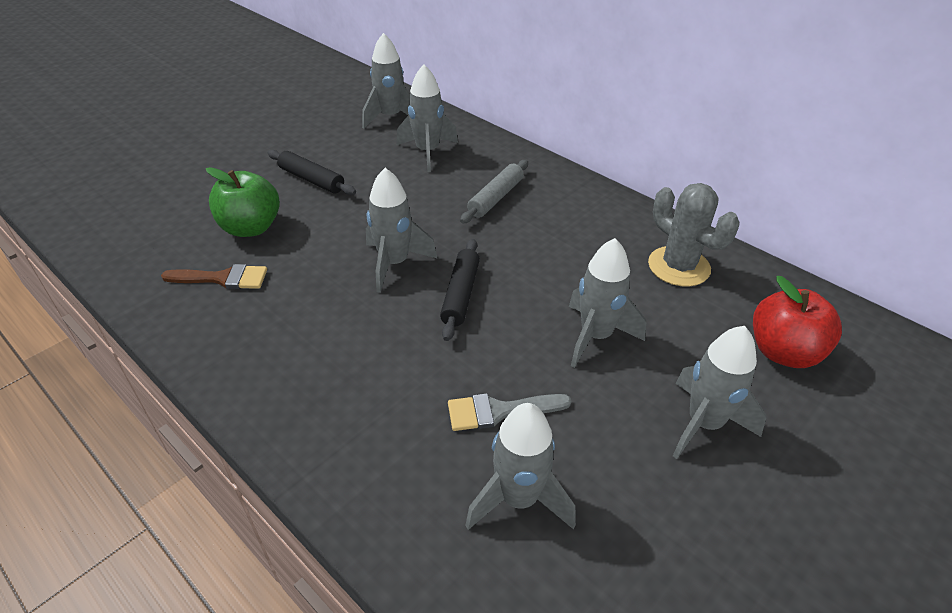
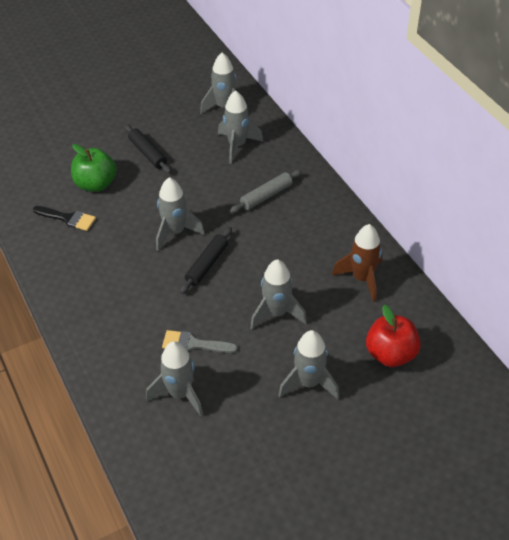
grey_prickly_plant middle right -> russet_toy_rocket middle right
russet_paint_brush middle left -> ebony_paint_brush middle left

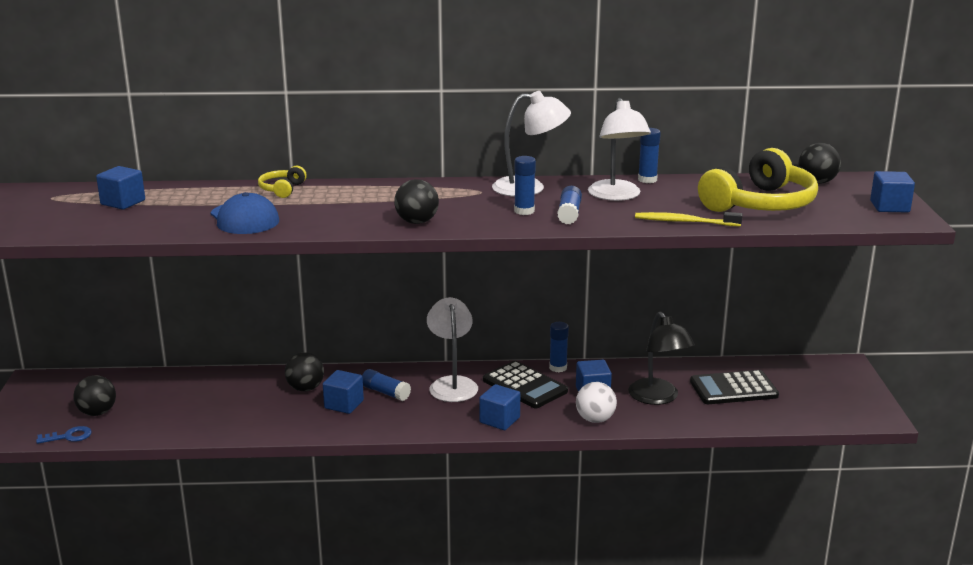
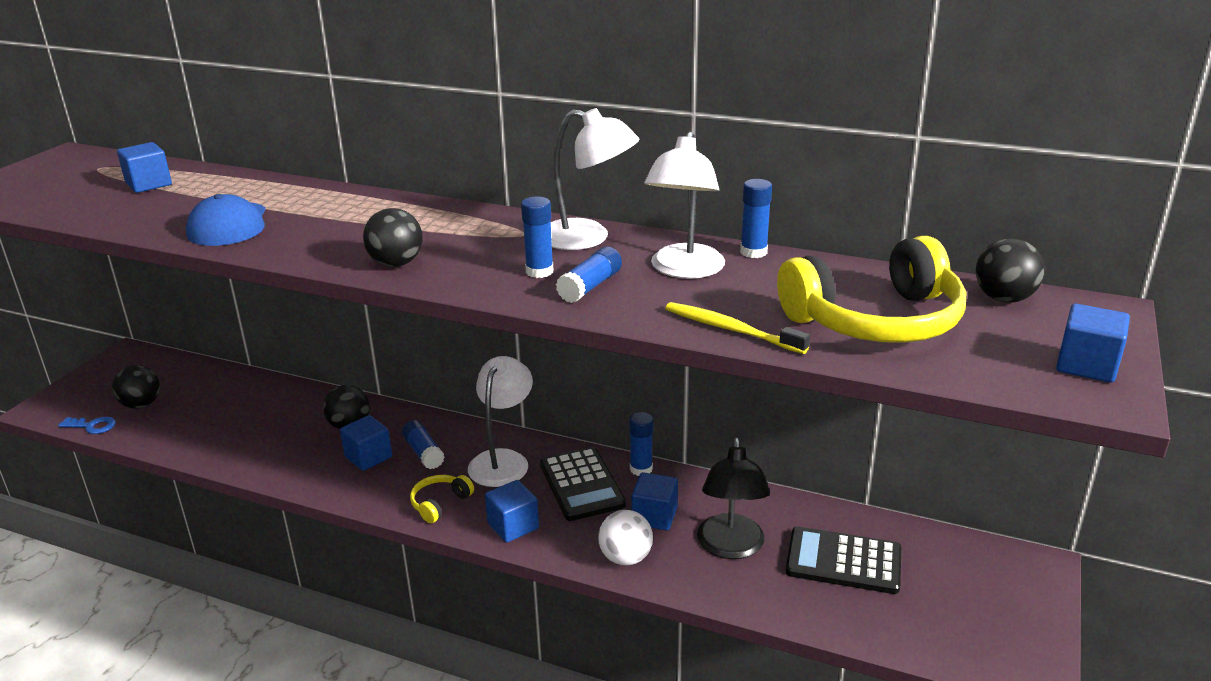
golden_headphones (no. 1 from left) top left -> golden_headphones (no. 1 from left) bottom centre, relocated

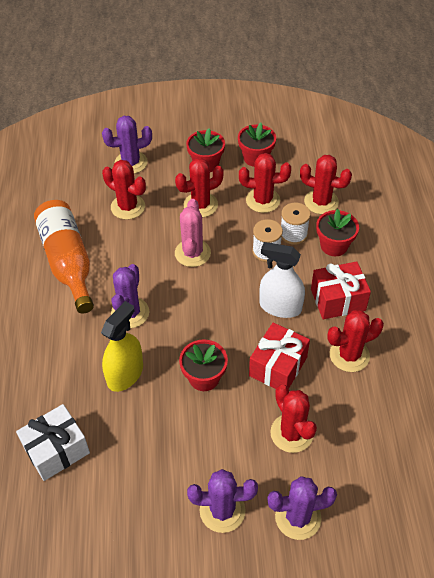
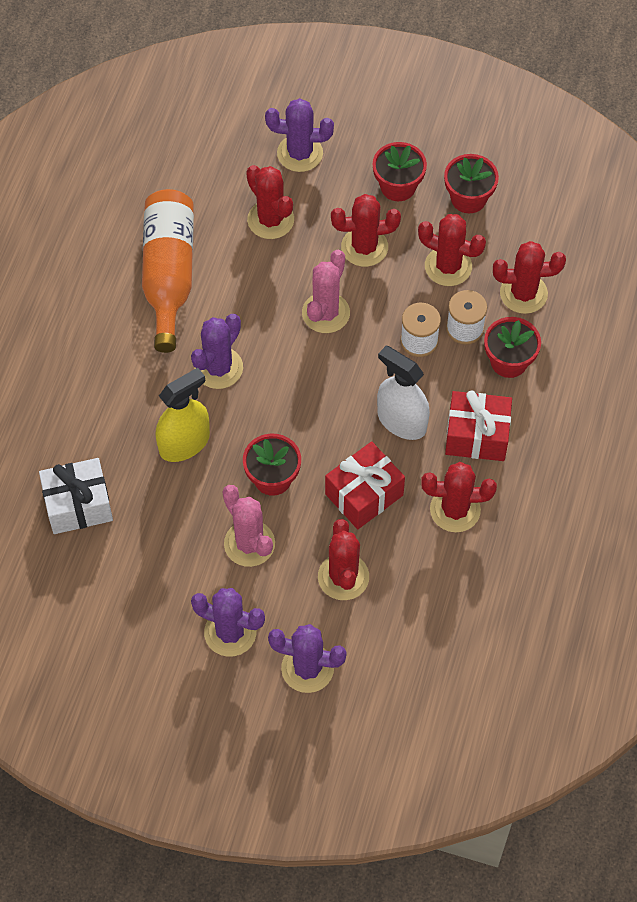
scarlet_prickly_plant (no. 5 from left in the first image) top right -> scarlet_prickly_plant (no. 6 from left) top right, 45 degrees counterclockwise
none -> rosy_prickly_plant (no. 1 from left) centre

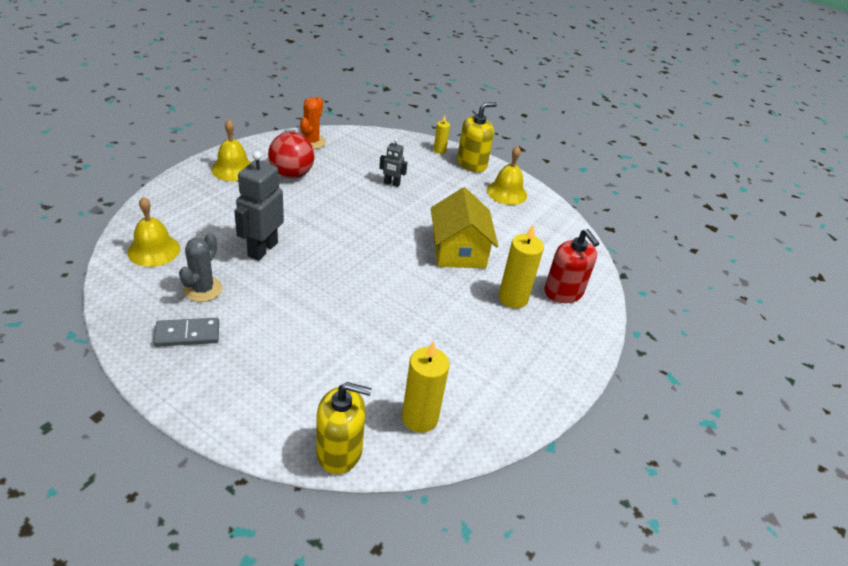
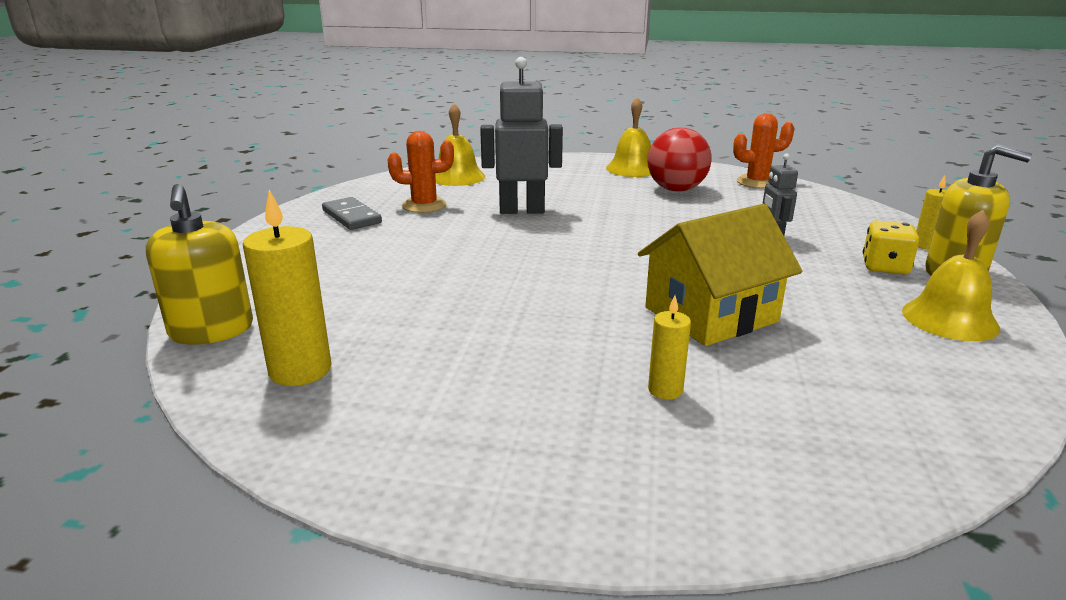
golden_wax_candle (no. 3 from left in the first image) centre -> golden_wax_candle (no. 2 from left) centre, x0.54
scarlet_soap_dispenser middle right -> none
grey_prickly_plant middle left -> orange_prickly_plant (no. 1 from left) top centre
none -> golden_game_die middle right

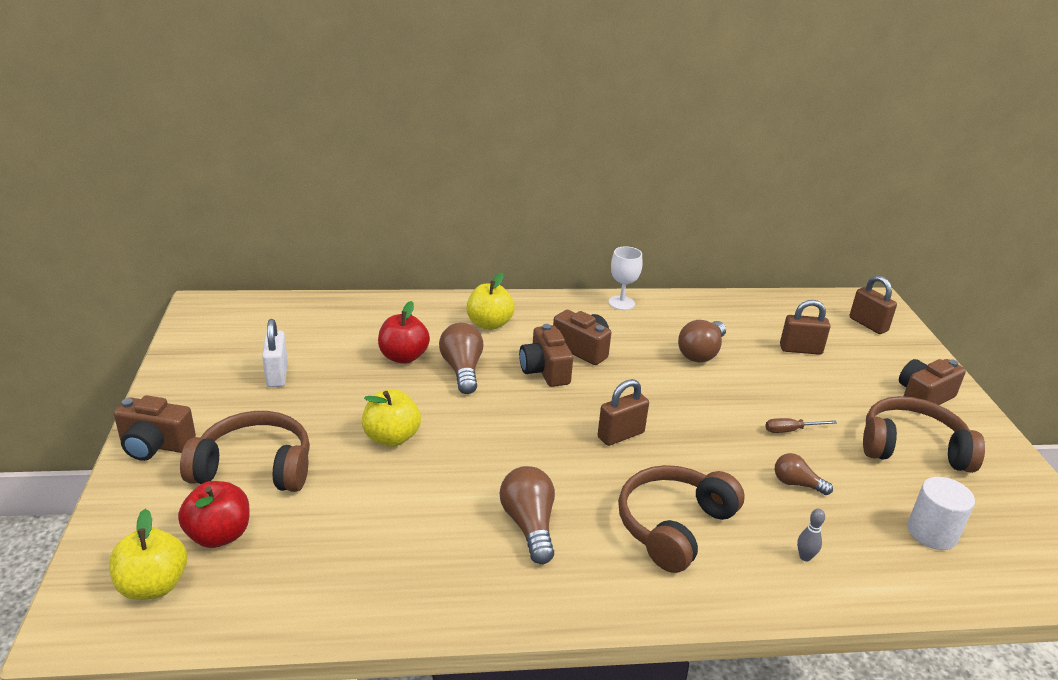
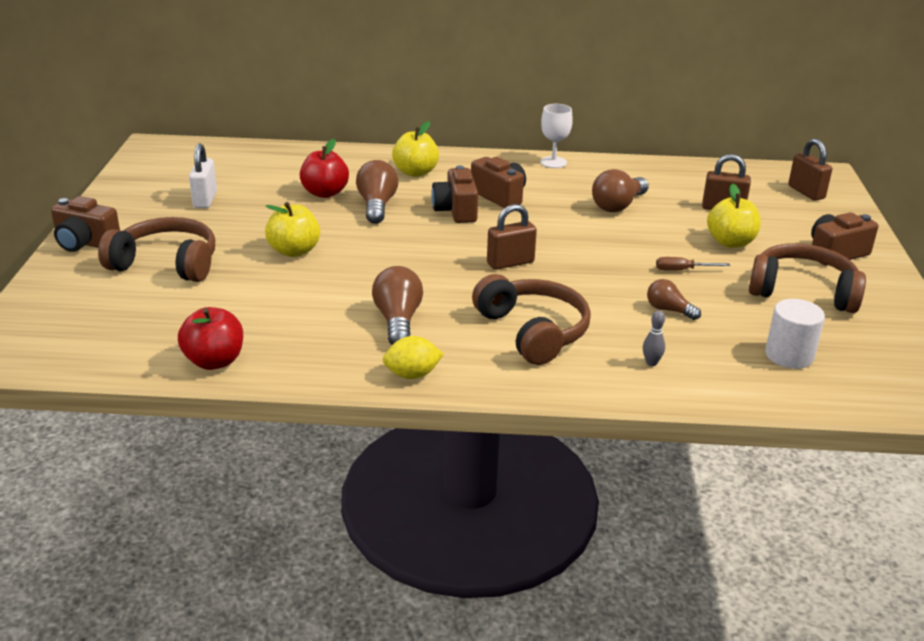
russet_headphones (no. 2 from left) bottom centre -> russet_headphones (no. 2 from left) centre, 105 degrees clockwise
scarlet_apple (no. 1 from left) bottom left -> scarlet_apple (no. 1 from left) middle left, relocated
golden_apple (no. 1 from left in the first image) bottom left -> golden_apple (no. 3 from left) middle right, relocated
none -> golden_lemon centre

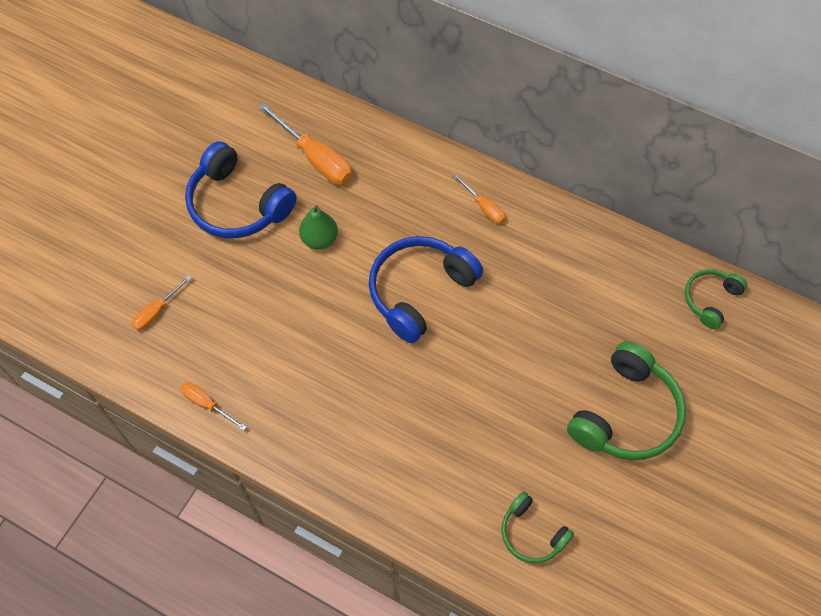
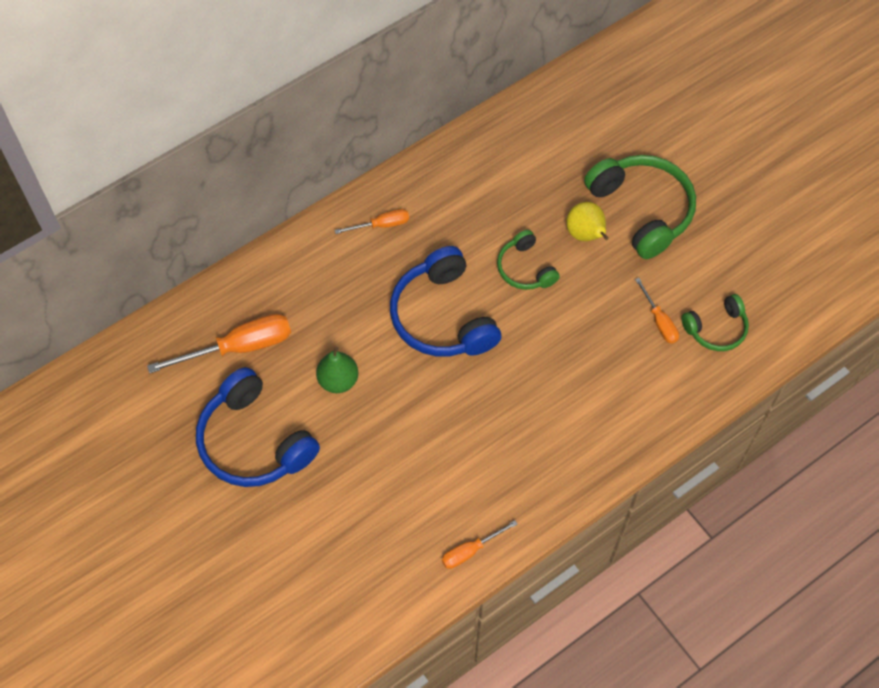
cobalt_headphones (no. 1 from left) top left -> cobalt_headphones (no. 1 from left) middle left, 75 degrees clockwise
leaf-green_headphones (no. 3 from left in the first image) middle right -> leaf-green_headphones (no. 1 from left) centre, relocated
orange_hand_screwdriver (no. 1 from left in the first image) middle left -> orange_hand_screwdriver (no. 4 from left) middle right, relocated
none -> golden_toy_pear top right

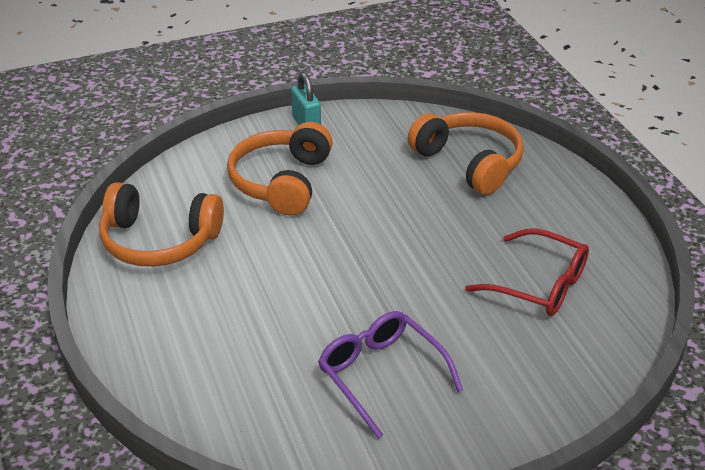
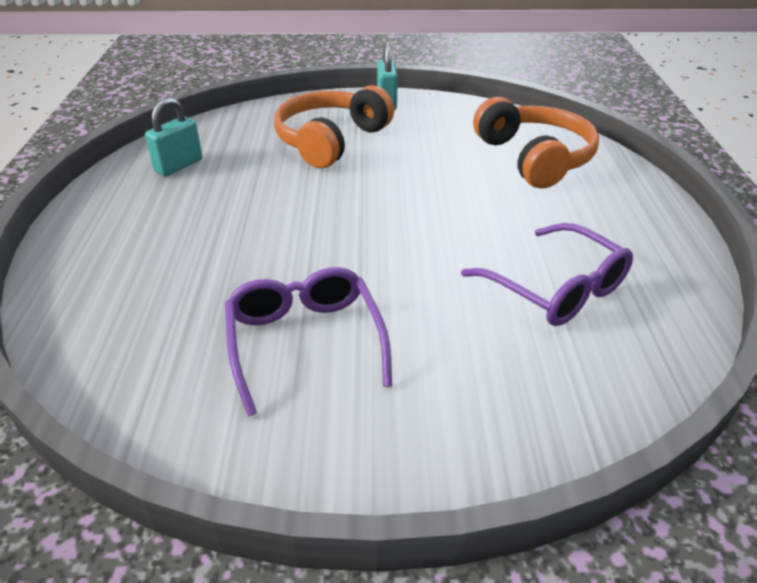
orange_headphones (no. 1 from left) middle left -> aqua_small_lock (no. 1 from left) top left
scarlet_spectacles middle right -> purple_spectacles (no. 2 from left) middle right

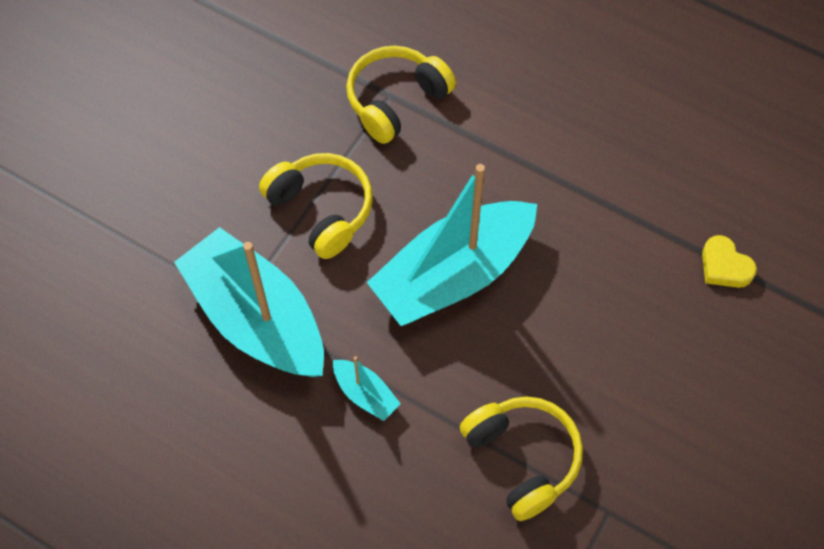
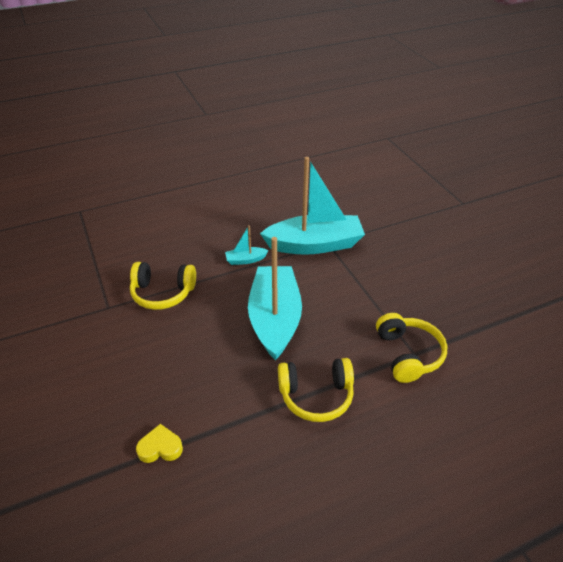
golden_headphones (no. 1 from left in the first image) centre -> golden_headphones (no. 2 from left) bottom centre, relocated

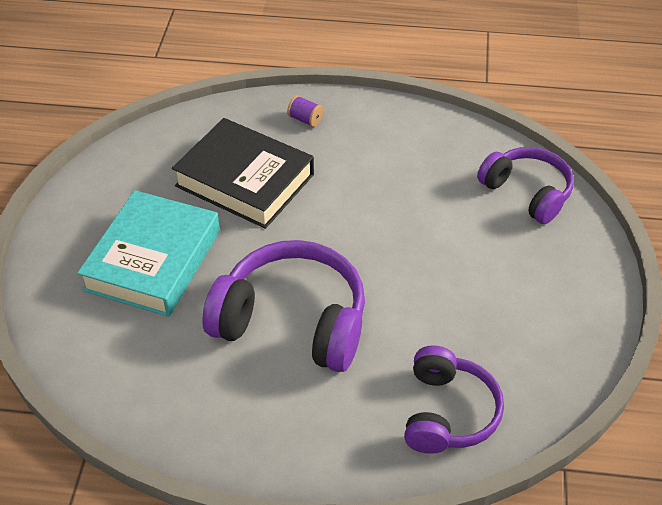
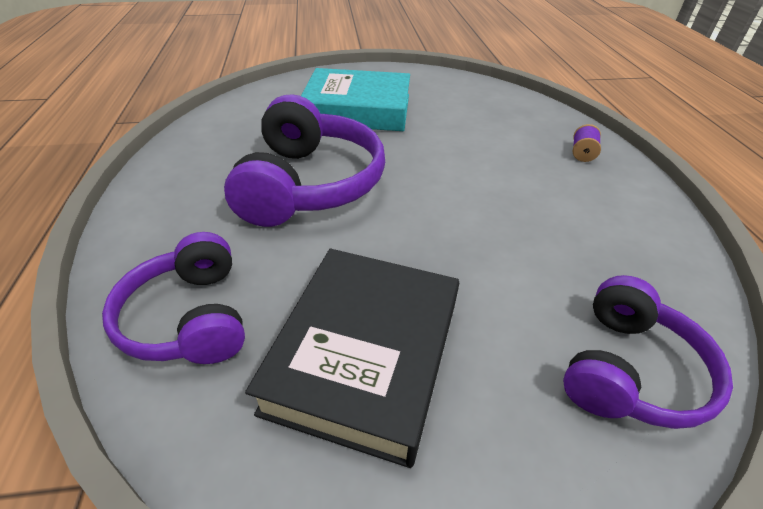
ebony_book centre -> ebony_book bottom centre, relocated
purple_headphones (no. 2 from left in the first image) bottom right -> purple_headphones (no. 1 from left) middle left, 75 degrees clockwise

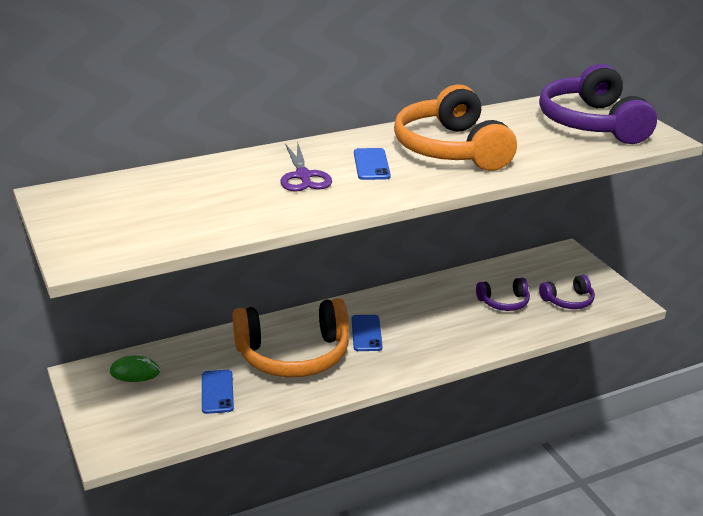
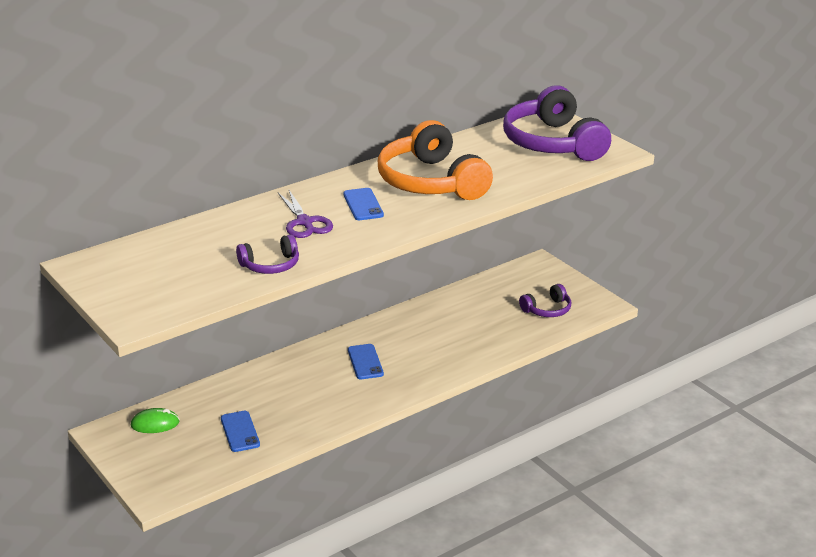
purple_headphones (no. 1 from left) middle right -> purple_headphones (no. 1 from left) middle left, relocated
orange_headphones (no. 1 from left) centre -> none

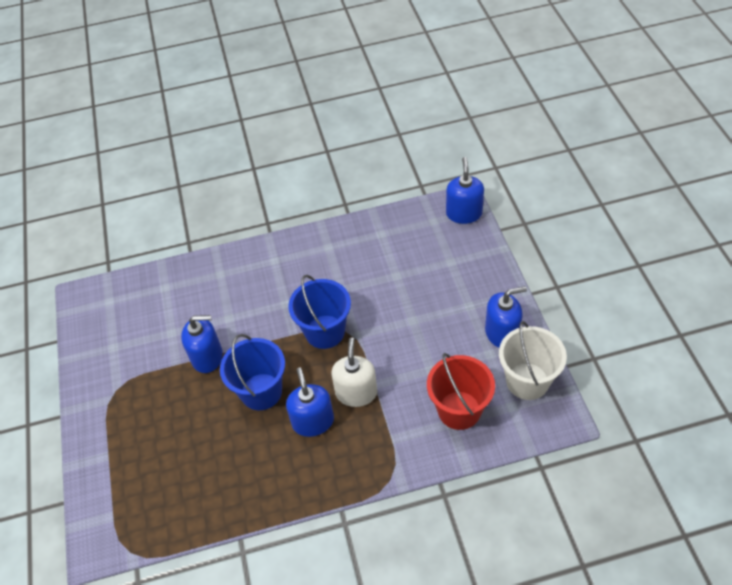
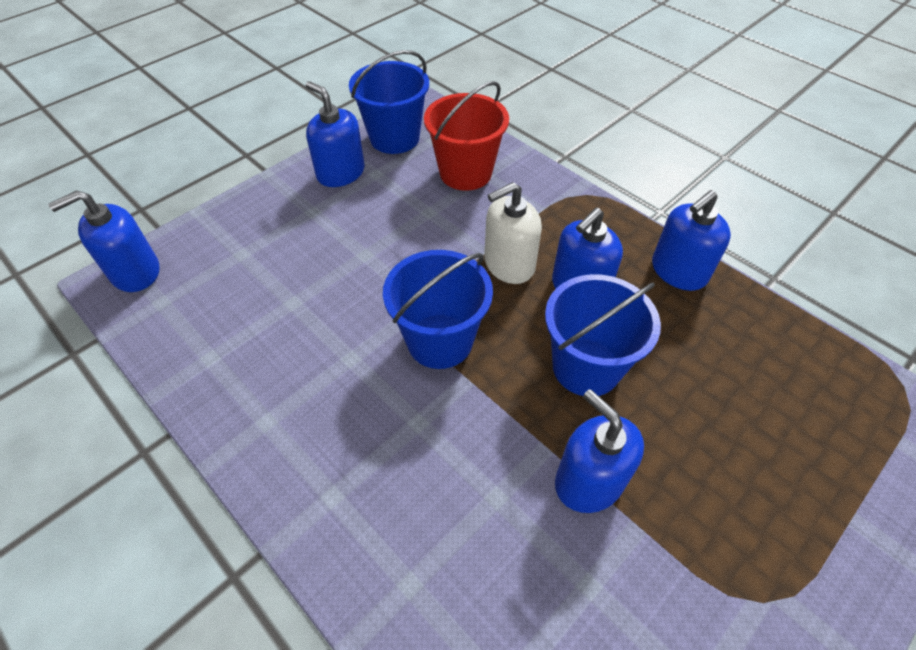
snow-white_pail middle right -> cobalt_pail (no. 1 from left) top centre
none -> cobalt_soap_dispenser (no. 5 from left) middle right

